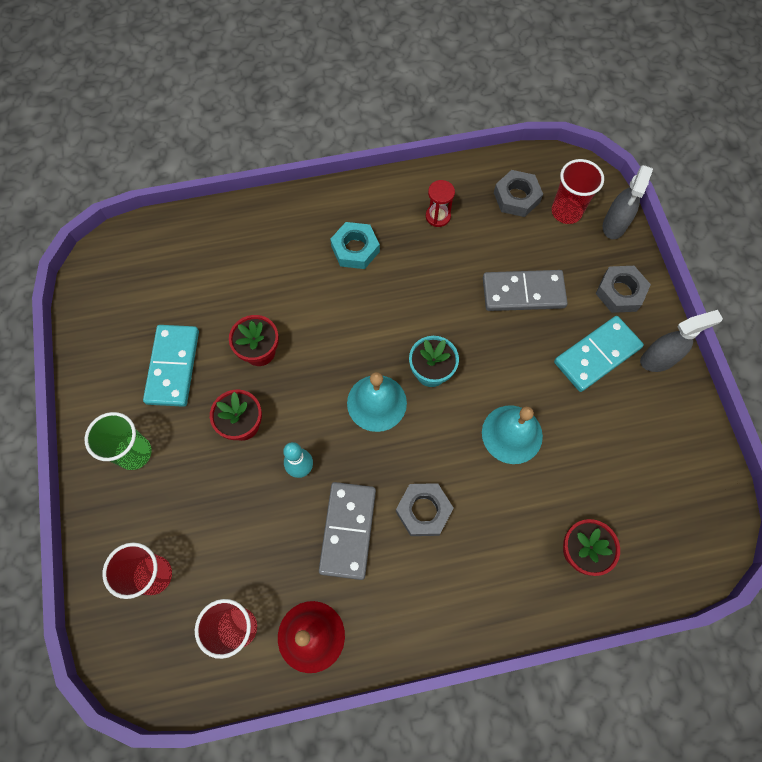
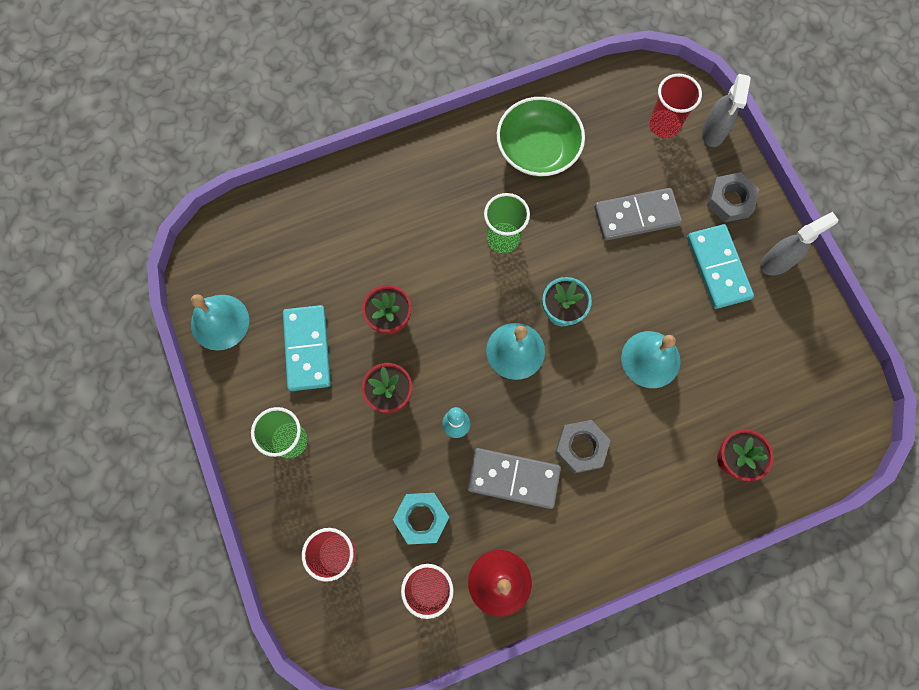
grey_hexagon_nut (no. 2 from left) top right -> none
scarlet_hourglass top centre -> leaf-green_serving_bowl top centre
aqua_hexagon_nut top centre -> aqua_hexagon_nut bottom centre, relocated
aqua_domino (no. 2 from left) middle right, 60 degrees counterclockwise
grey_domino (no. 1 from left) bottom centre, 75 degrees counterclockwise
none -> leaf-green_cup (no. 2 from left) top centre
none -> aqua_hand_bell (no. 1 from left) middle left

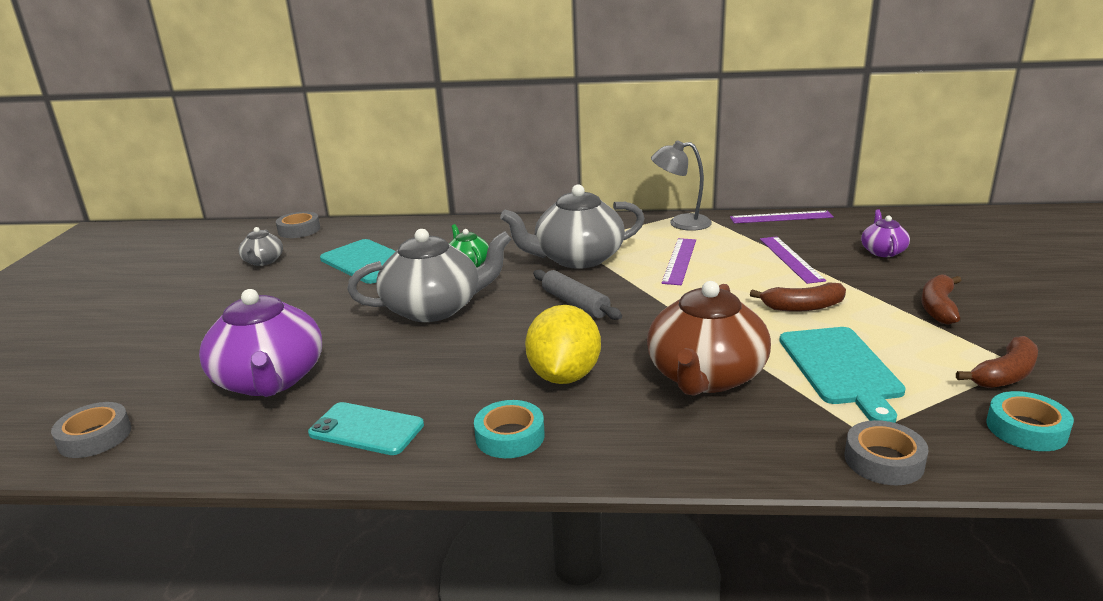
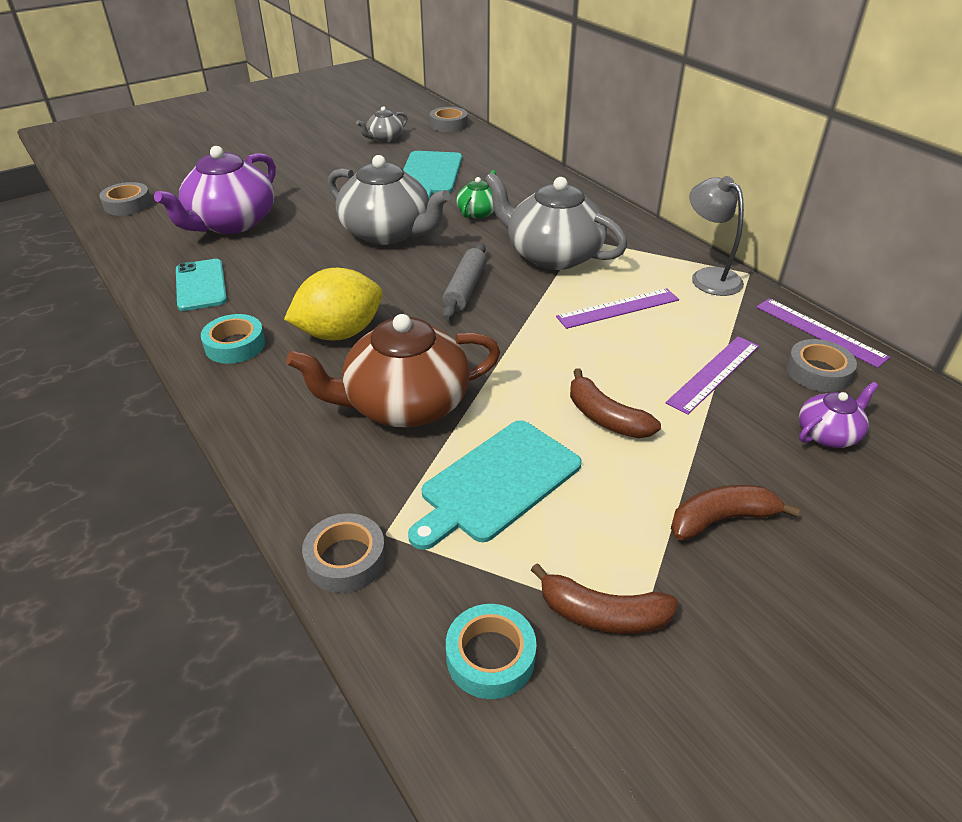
none -> grey_sticky_tape (no. 4 from left) middle right

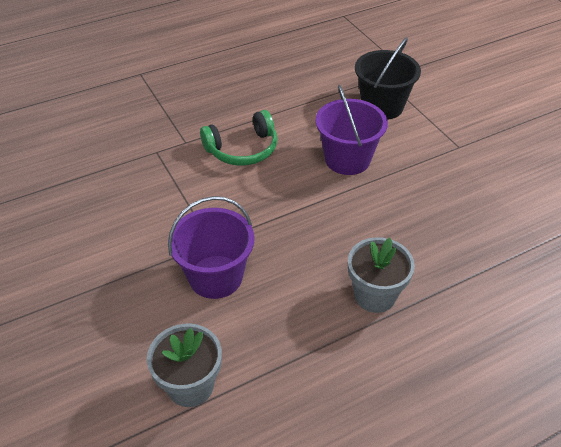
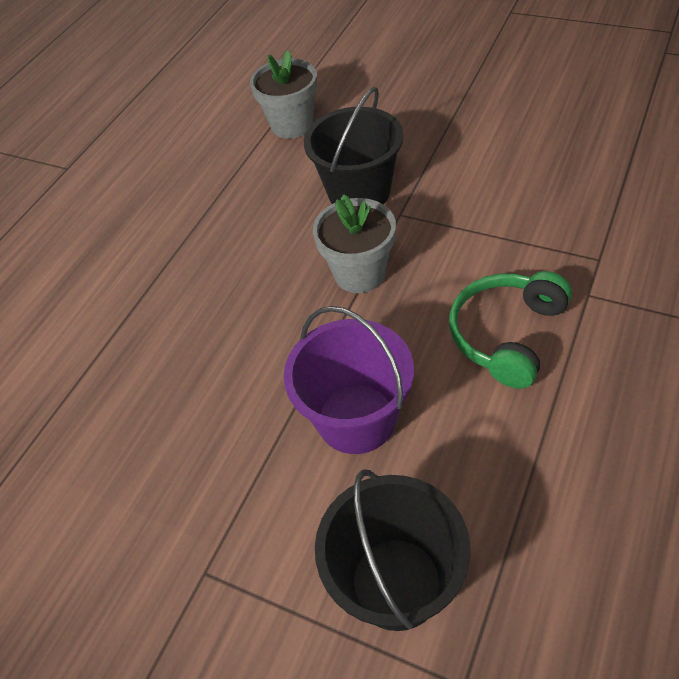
purple_pail (no. 1 from left) centre -> ebony_pail (no. 1 from left) top centre
grey_flower_pot (no. 2 from left) middle right -> grey_flower_pot (no. 2 from left) centre, relocated

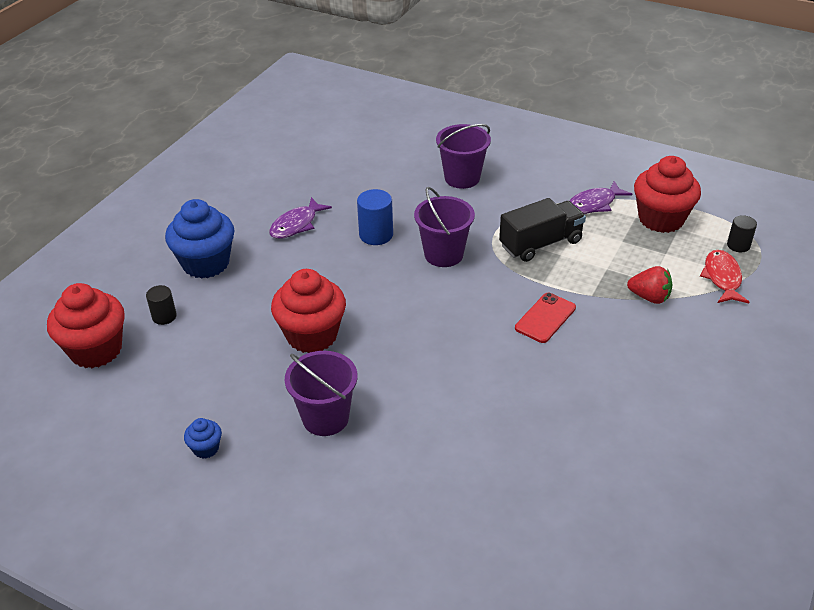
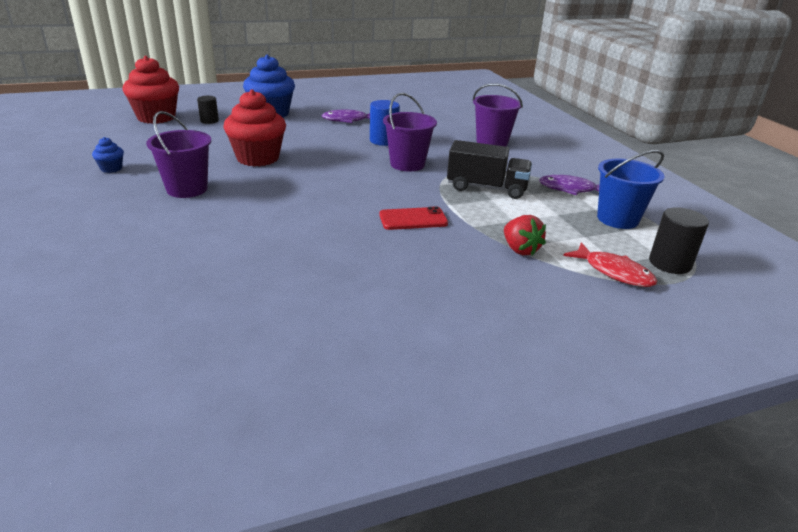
scarlet_cupcake (no. 3 from left) top right -> cobalt_pail middle right
ebony_solid_cylinder (no. 2 from left) middle right, x1.54
scarlet_fish middle right, 90 degrees clockwise

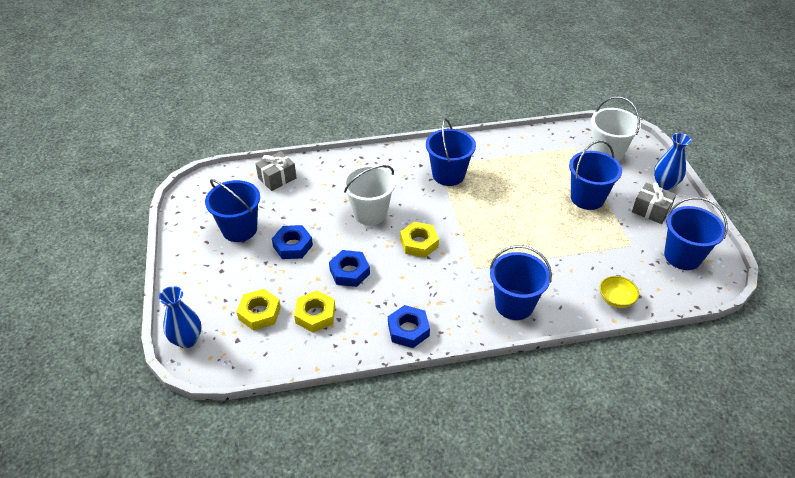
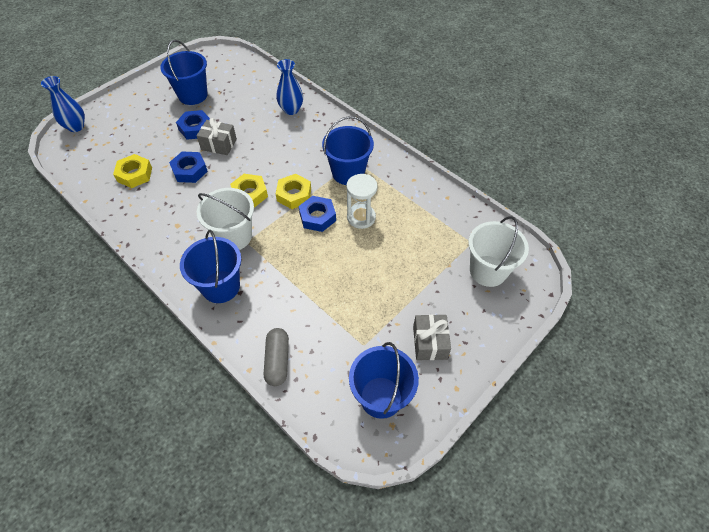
cobalt_flower_vase (no. 2 from left) middle right -> cobalt_flower_vase (no. 2 from left) top centre, relocated
cobalt_pail (no. 4 from left) middle right -> none
grey_gift (no. 1 from left) centre -> grey_gift (no. 1 from left) top left, relocated
snow-white_pail (no. 1 from left) centre -> snow-white_pail (no. 1 from left) middle left, relocated
golden_serving_bowl middle right -> grey_capsule bottom centre
golden_hexagon_nut (no. 1 from left in the first image) middle left -> golden_hexagon_nut (no. 3 from left) centre, relocated
cobalt_hexagon_nut (no. 3 from left) bottom centre -> cobalt_hexagon_nut (no. 3 from left) centre, relocated
none -> snow-white_hourglass centre

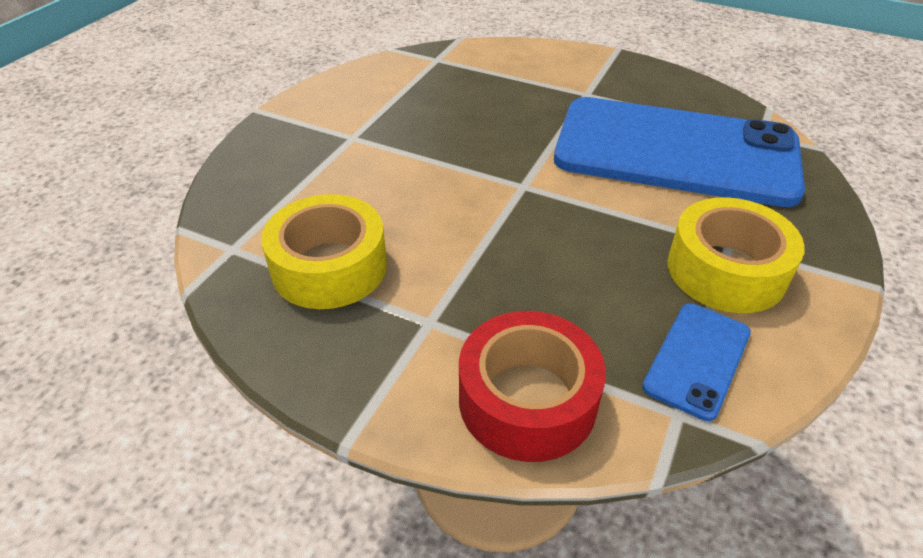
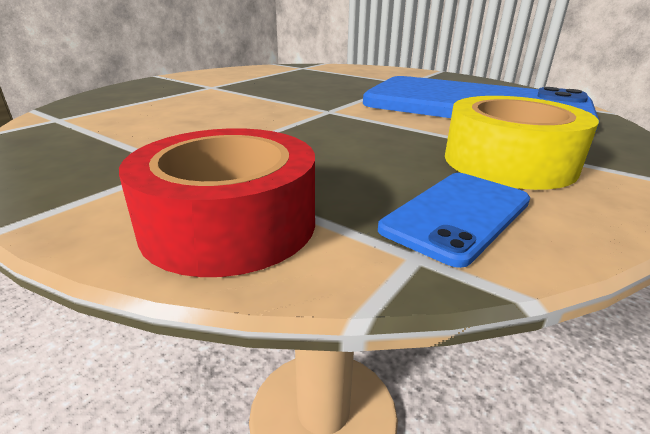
golden_sticky_tape (no. 1 from left) centre -> none

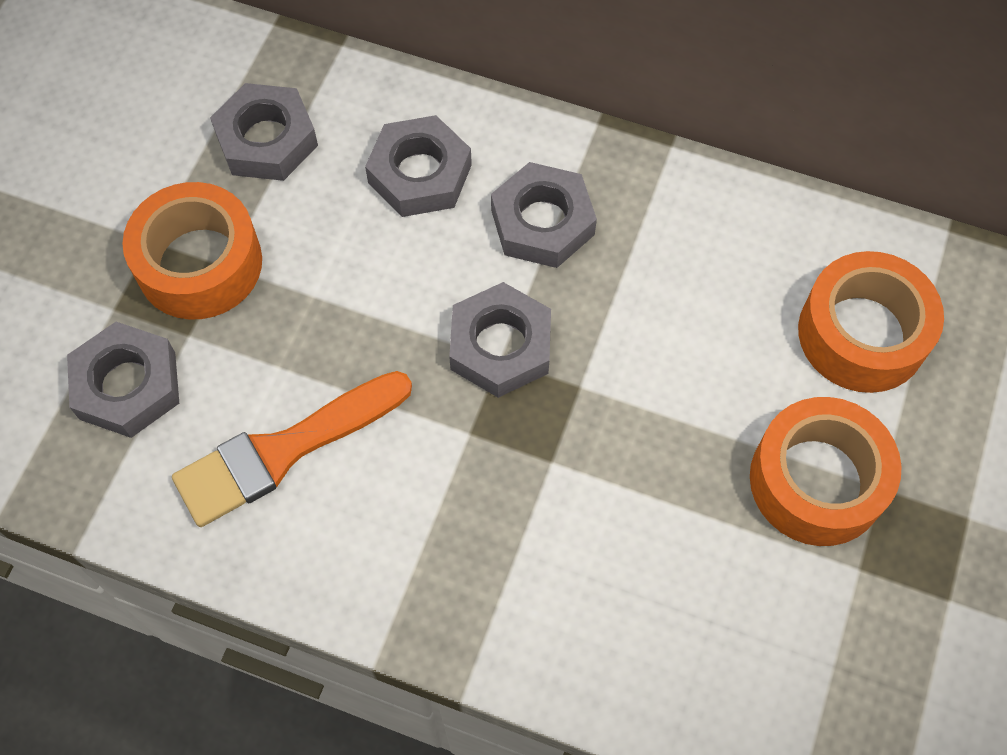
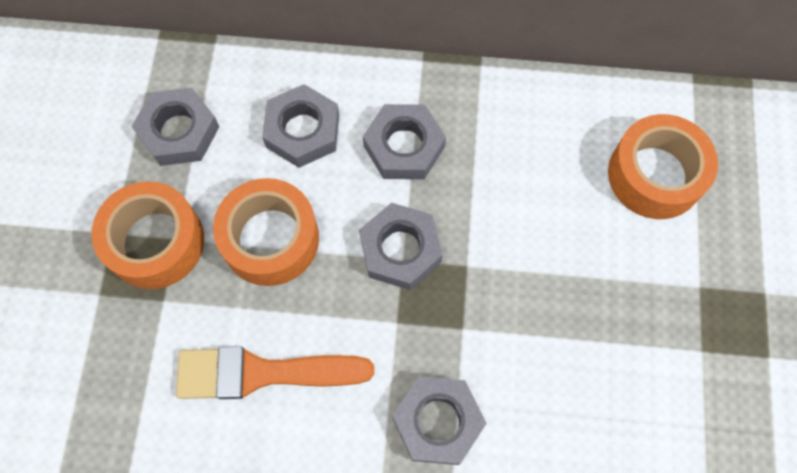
grey_hexagon_nut (no. 1 from left in the first image) middle left -> grey_hexagon_nut (no. 5 from left) bottom centre, relocated
orange_paint_brush middle left -> orange_paint_brush bottom centre, 45 degrees clockwise
orange_sticky_tape (no. 2 from left) middle right -> orange_sticky_tape (no. 2 from left) centre, relocated

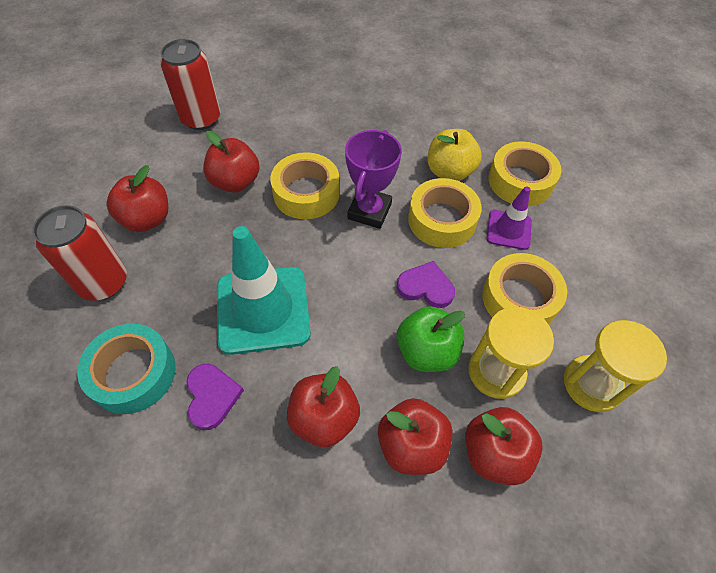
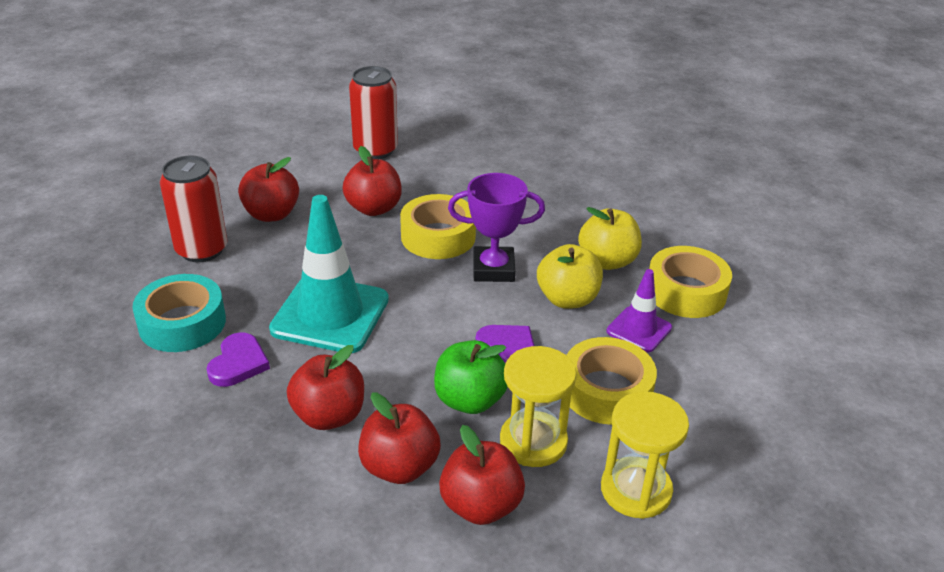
purple_award_cup top centre -> purple_award_cup centre, 45 degrees clockwise
golden_sticky_tape (no. 2 from left) centre -> golden_apple (no. 1 from left) centre

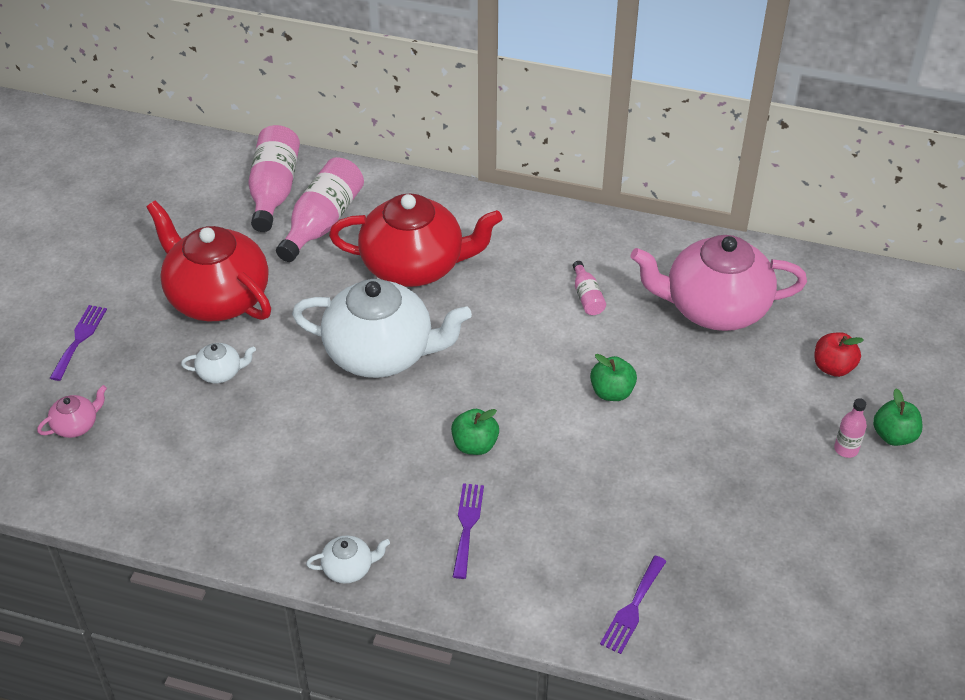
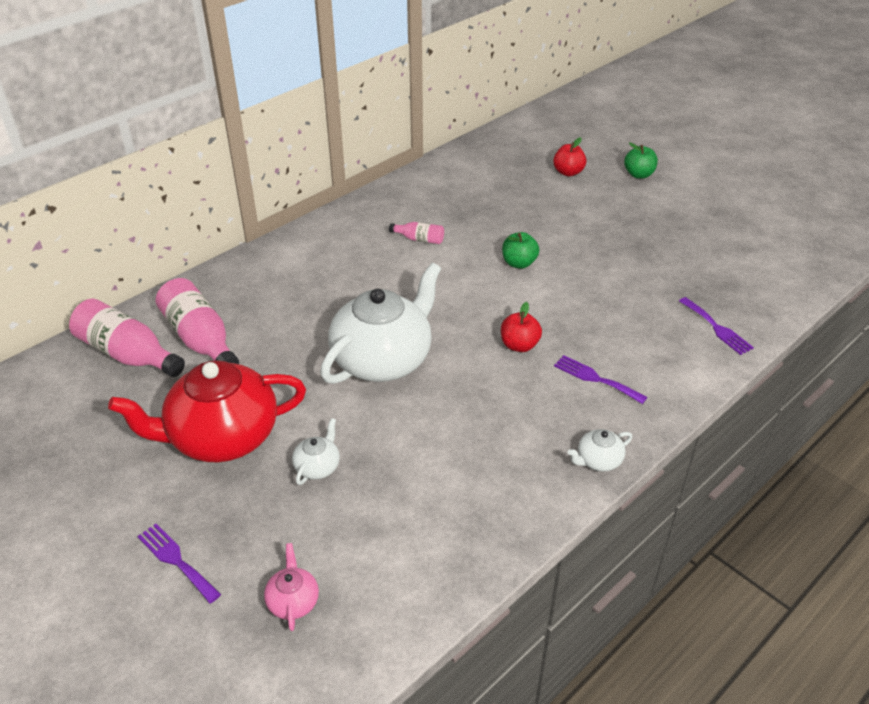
scarlet_tea_pot (no. 2 from left) centre -> none
rosy_tea_pot (no. 2 from left) middle right -> none
rosy_flask (no. 4 from left) middle right -> none
leaf-green_apple (no. 1 from left) centre -> scarlet_apple (no. 1 from left) centre
snow-white_tea_pot (no. 2 from left in the first image) bottom centre -> snow-white_tea_pot (no. 3 from left) middle right, 135 degrees counterclockwise

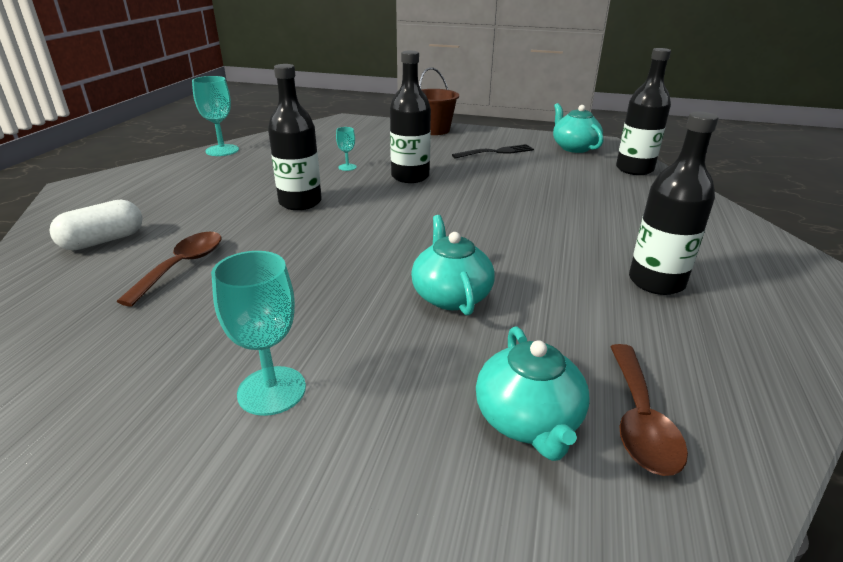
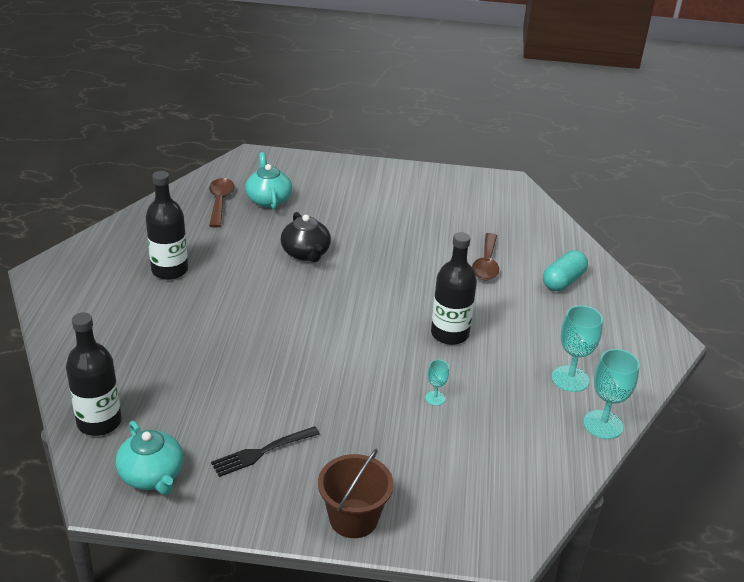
ebony_flask (no. 2 from left) top centre -> none
snow-white_capsule middle left -> aqua_capsule middle right
aqua_tea_pot (no. 1 from left) centre -> ebony_tea_pot centre
aqua_wine_glass (no. 2 from left) middle left -> aqua_wine_glass (no. 2 from left) middle right, relocated

